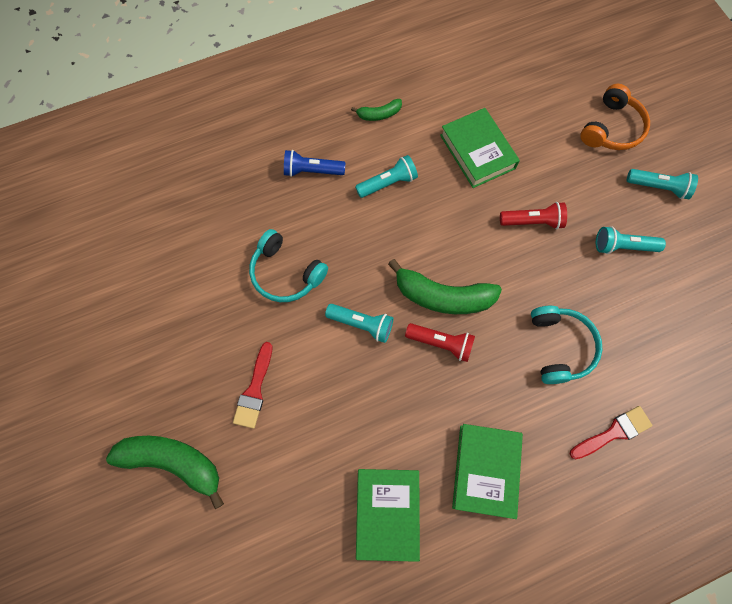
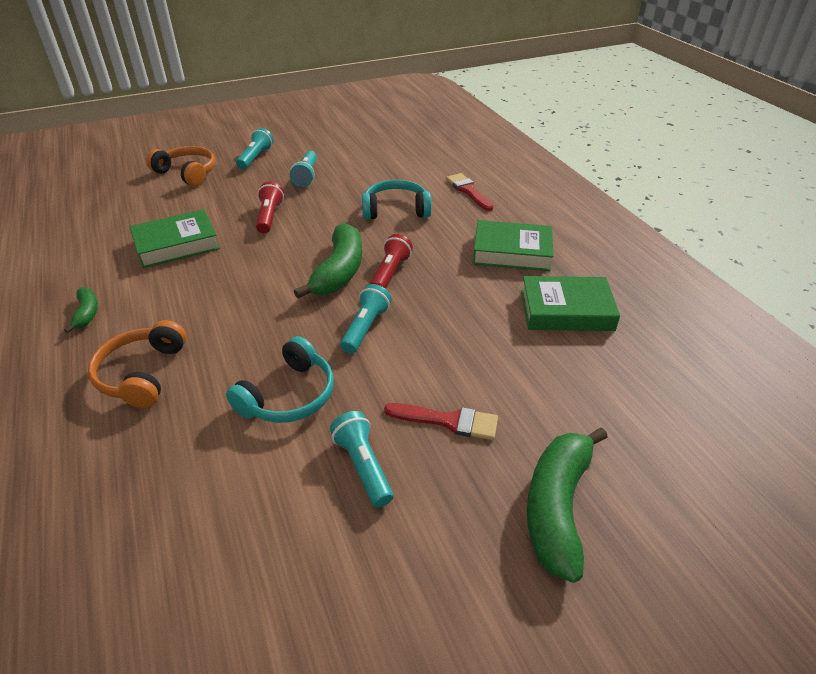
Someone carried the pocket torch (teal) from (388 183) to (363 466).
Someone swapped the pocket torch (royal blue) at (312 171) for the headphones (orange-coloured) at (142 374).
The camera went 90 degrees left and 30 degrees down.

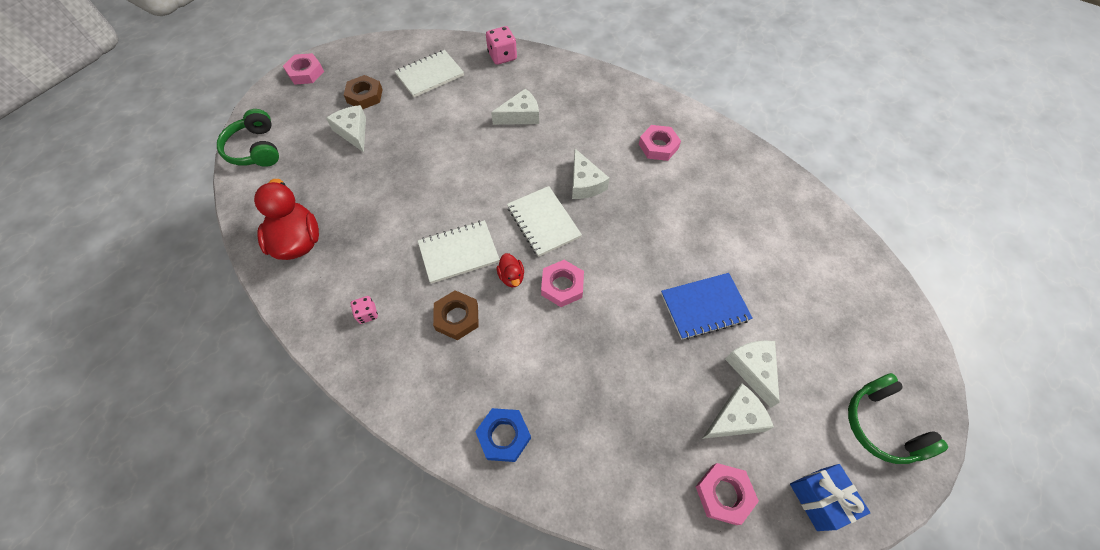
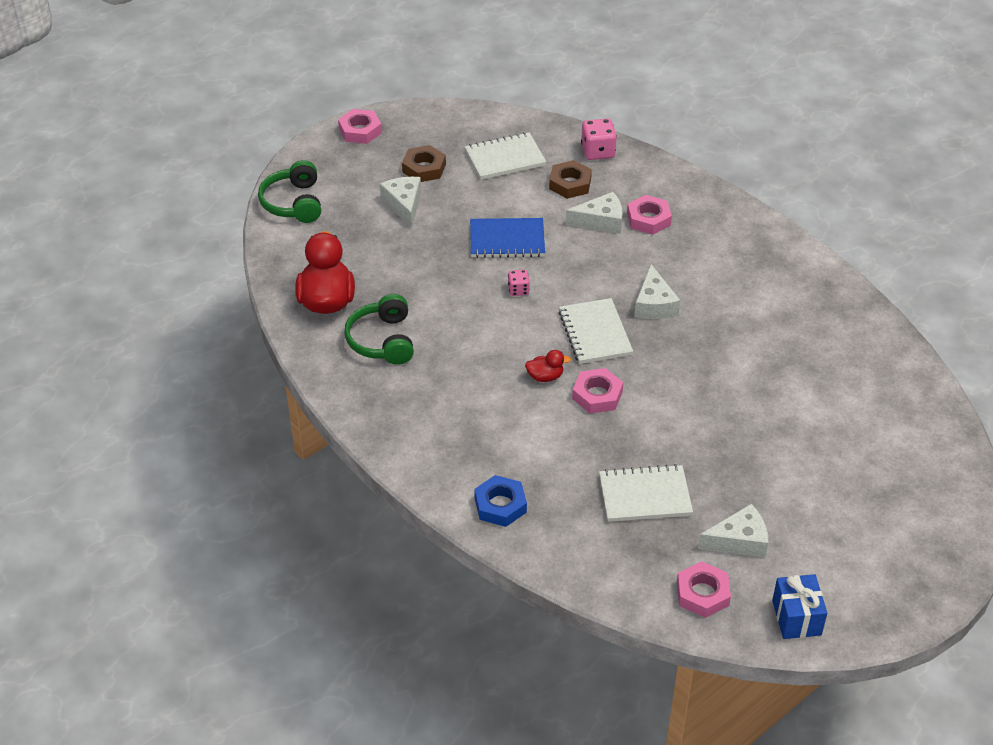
Someone took away the cheese wedge (white) at (753 369).
Someone carried the game die (pink) from (367 314) to (518 290).
Someone carried the notebook (white) from (459 252) to (645 495).
Someone carried the nut (dark brown) from (457 317) to (570 184).
Someone carried the nut (pink) from (658 146) to (648 219).
Someone carried the notebook (royal blue) from (704 307) to (507 240).
Someone carried the headphones (green) from (882 425) to (382 340).
Someone rotated the duck (red) at (511 277) by 90 degrees counterclockwise.
The camera went 15 degrees right and 15 degrees down.

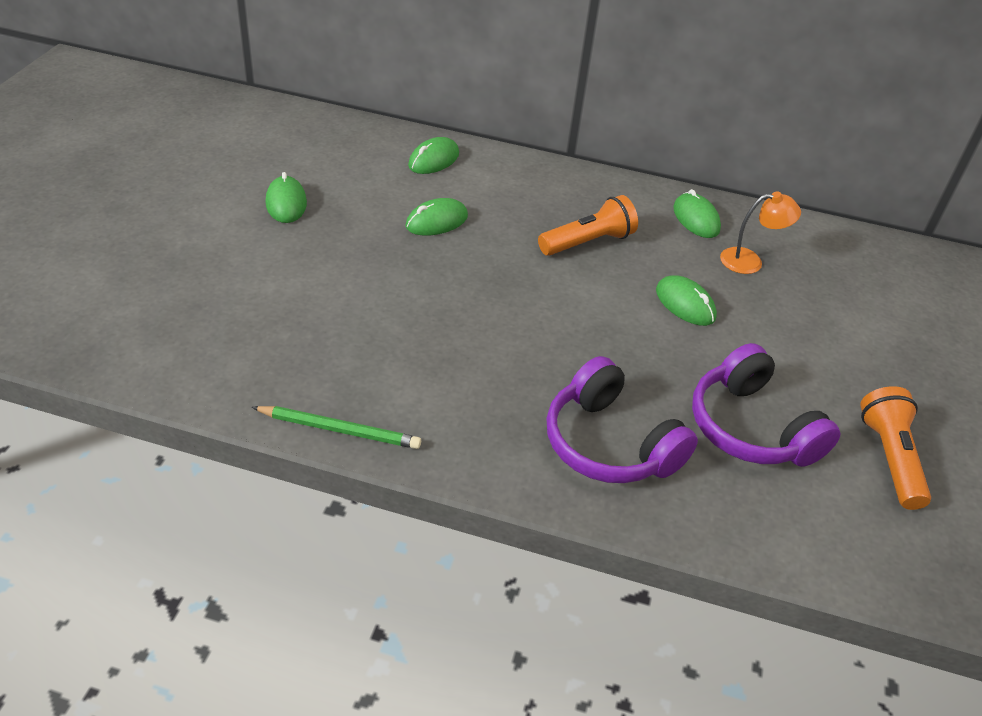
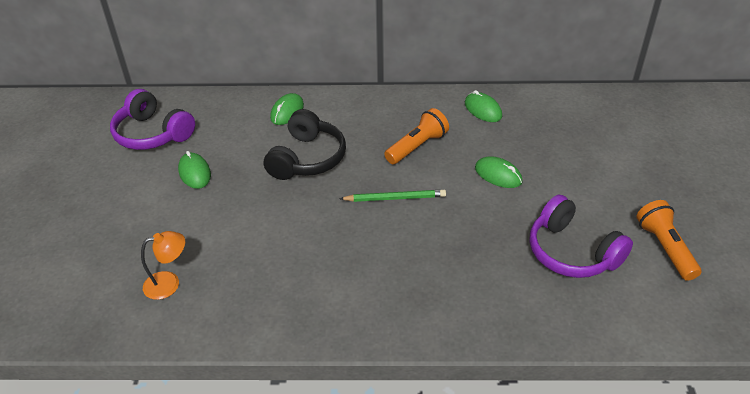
Someone carried the wooden pencil (green) from (339 429) to (395 198).
Someone carried the headphones (royal purple) from (609 444) to (152 134).
Someone carried the lamp (orange-coloured) from (750 261) to (169 283).
Someone swapped the computer mouse (green) at (436 221) for the headphones (ebony) at (307 158).
The camera went 10 degrees left and 0 degrees up.

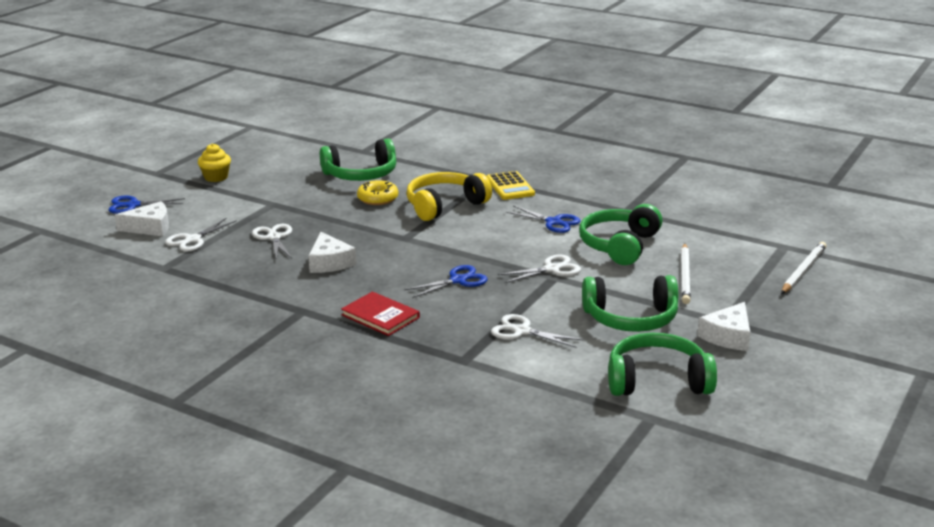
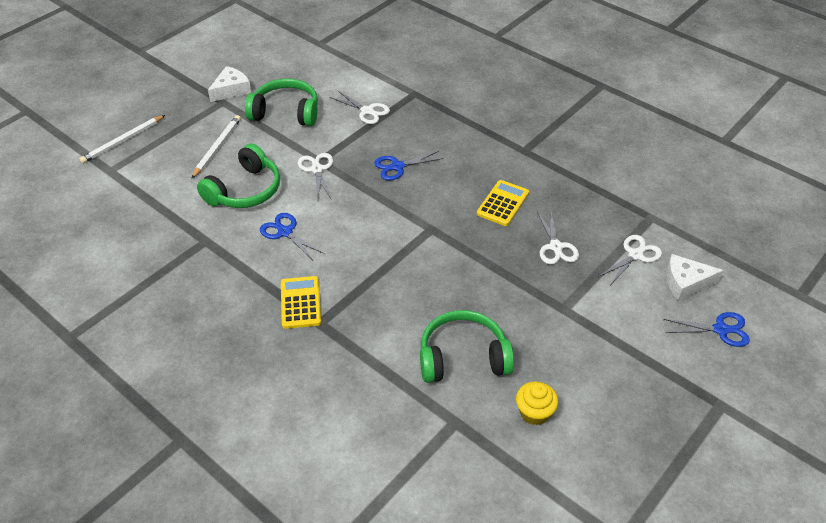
Someone took away the hardcover (red) at (380 316).
Someone took away the donut (yellow) at (378 199).
Someone took away the headphones (yellow) at (444 205).
Someone took away the headphones (green) at (657 380).
Someone carried the cupcake (yellow) from (216 177) to (534 412).
Someone swapped the cheese wedge (white) at (329 262) for the calculator (yellow) at (503 203).
Someone rotated the shears (white) at (552 269) by 90 degrees clockwise.
The camera went 170 degrees left and 20 degrees up.

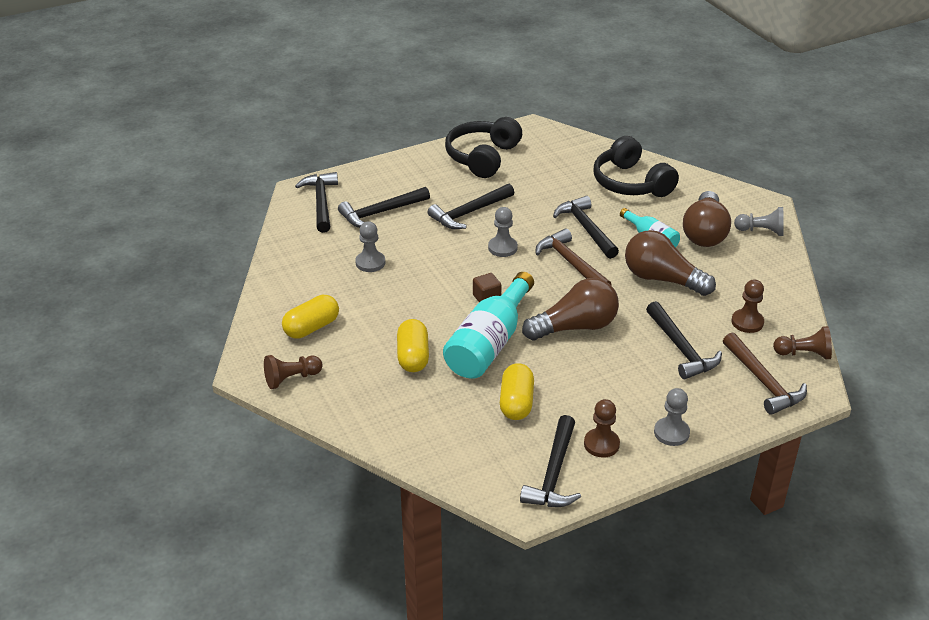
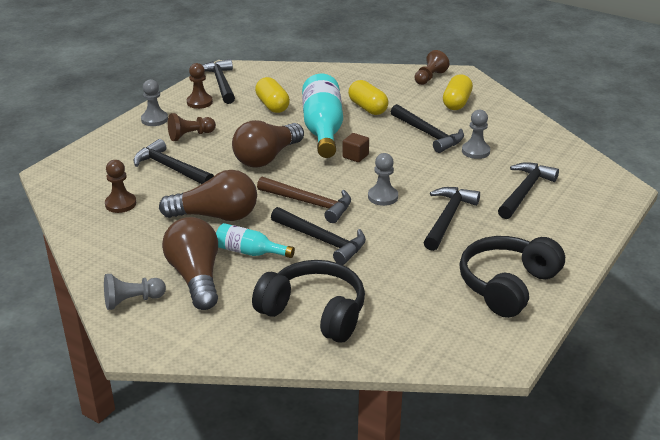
Someone took away the claw hammer (dark brown) at (763 382).
Someone carried the claw hammer (ebony) from (321 202) to (428 134).
Someone carried the pawn (dark brown) from (804 354) to (190 135).
Someone rotated the headphones (ebony) at (483 157) by 135 degrees counterclockwise.
The camera went 150 degrees right and 5 degrees down.

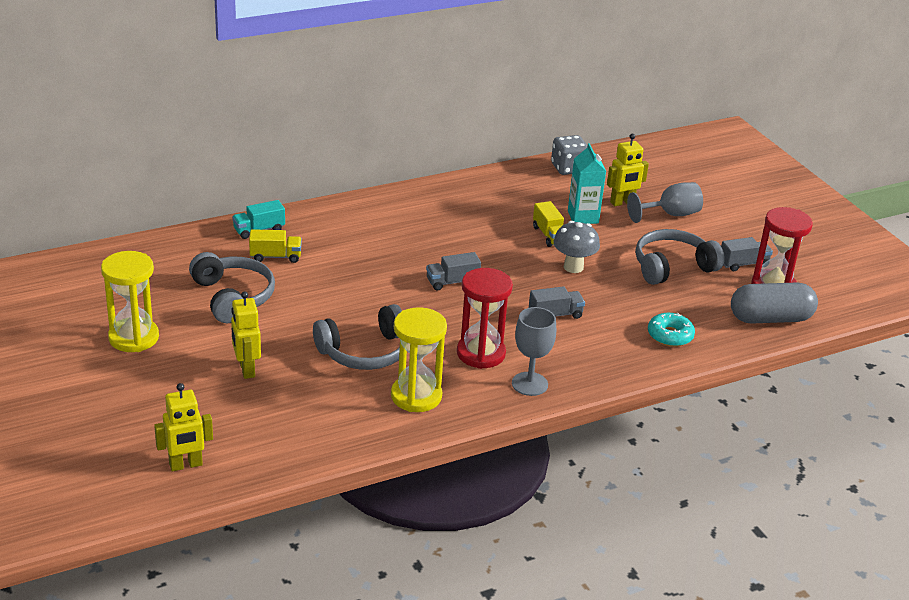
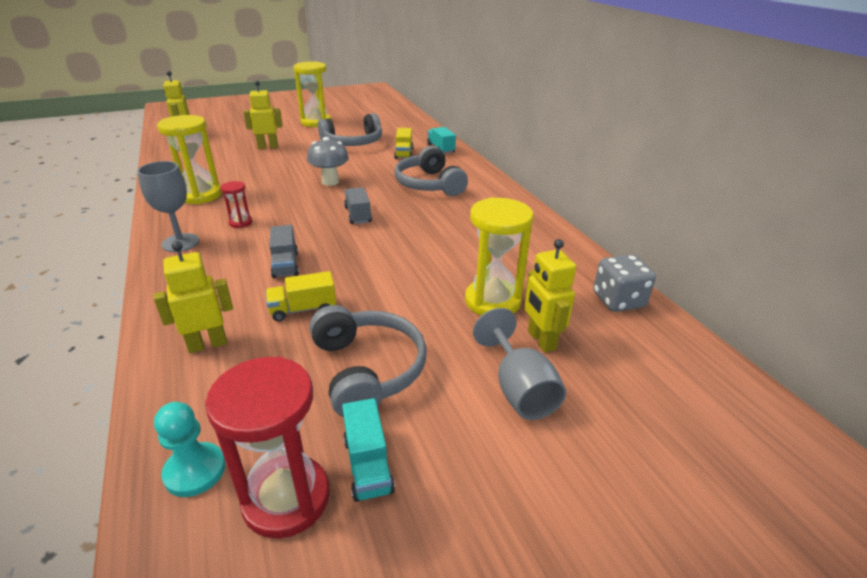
Someone carried the headphones (gray) from (365 352) to (429 184).
Someone carried the lorry (yellow) from (549 235) to (303 309).
Someone carried the mushroom (gray) from (573 267) to (330 182).
Someone swapped the juice carton (teal) at (583 217) for the sand timer (yellow) at (492 301).
Someone swapped the donut (teal) at (670 336) for the robot figure (yellow) at (207 344).
Someone swapped the capsule (gray) at (770 318) for the pawn (teal) at (195 471).
Someone repainted the lorry (gray) at (743 264), which became the lorry (teal) at (368 465).
Someone scaled the sand timer (red) at (481 353) by 0.49.
The camera went 95 degrees right and 0 degrees up.

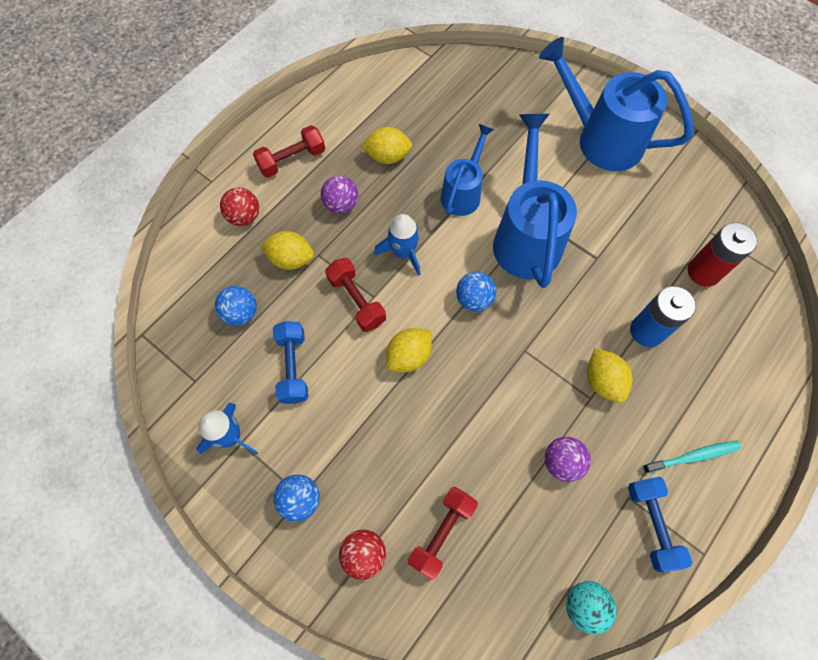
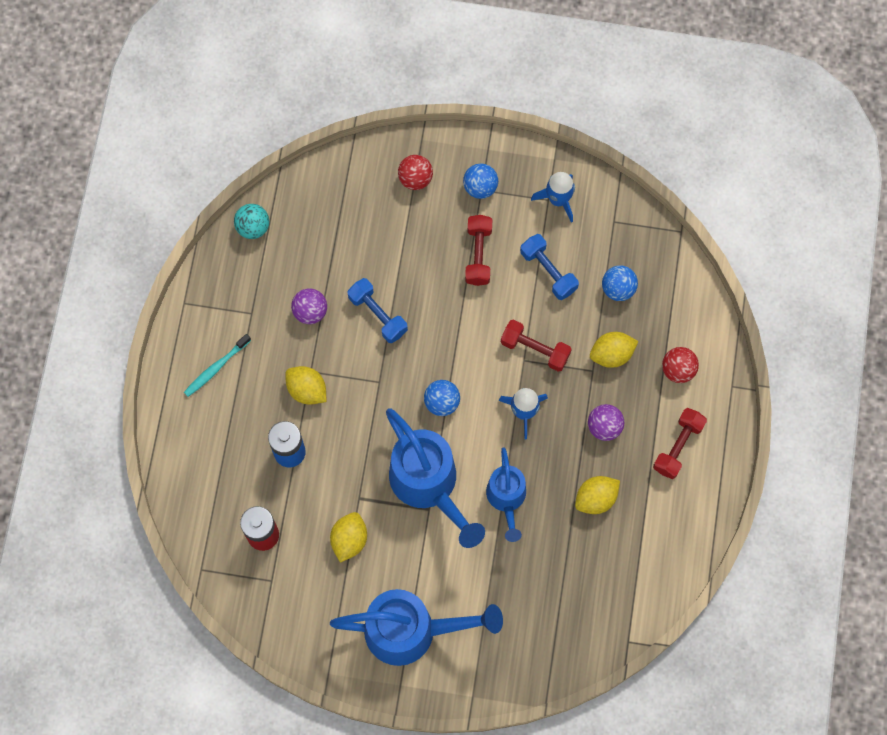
Someone carried the toy lemon (yellow) from (409 356) to (349 540).
Someone carried the free weight (red) from (442 533) to (478 255).
Someone carried the free weight (royal blue) from (652 524) to (378 315).
The camera went 150 degrees right and 5 degrees up.

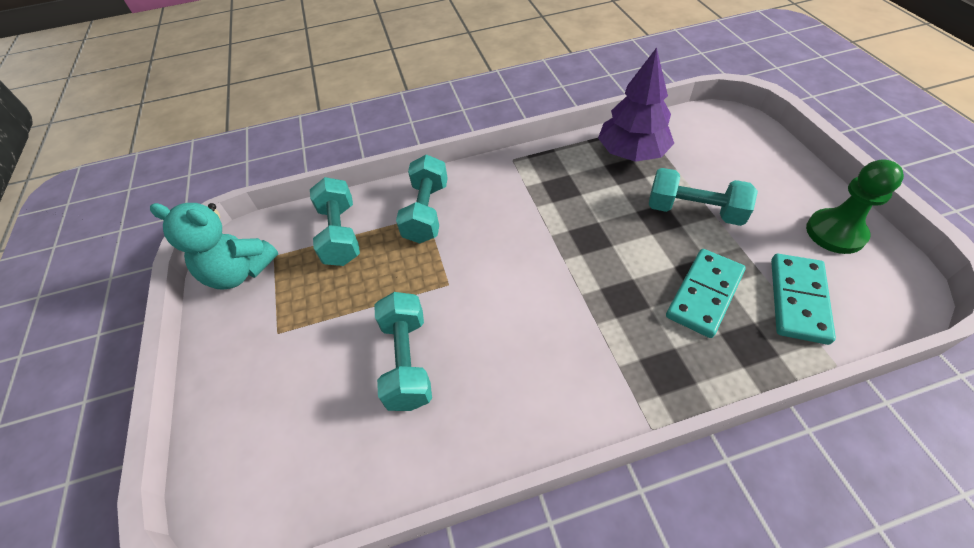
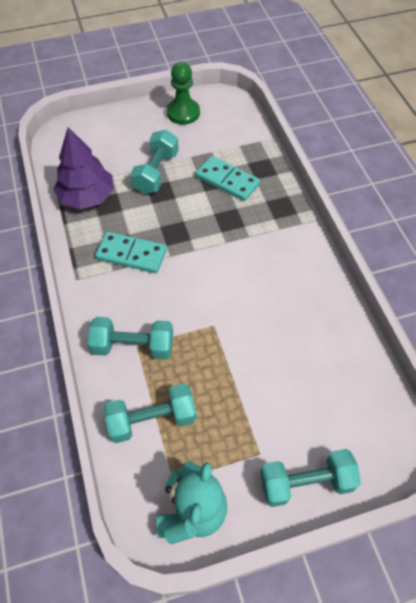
Someone carried the free weight (teal) from (407 361) to (306 482).
Someone carried the domino tile (teal) from (798 300) to (131 254).
The camera went 95 degrees left and 5 degrees up.

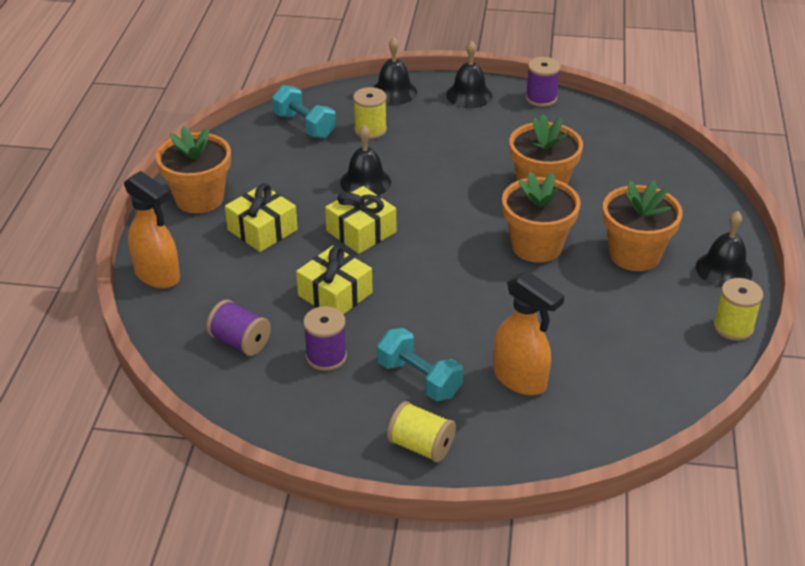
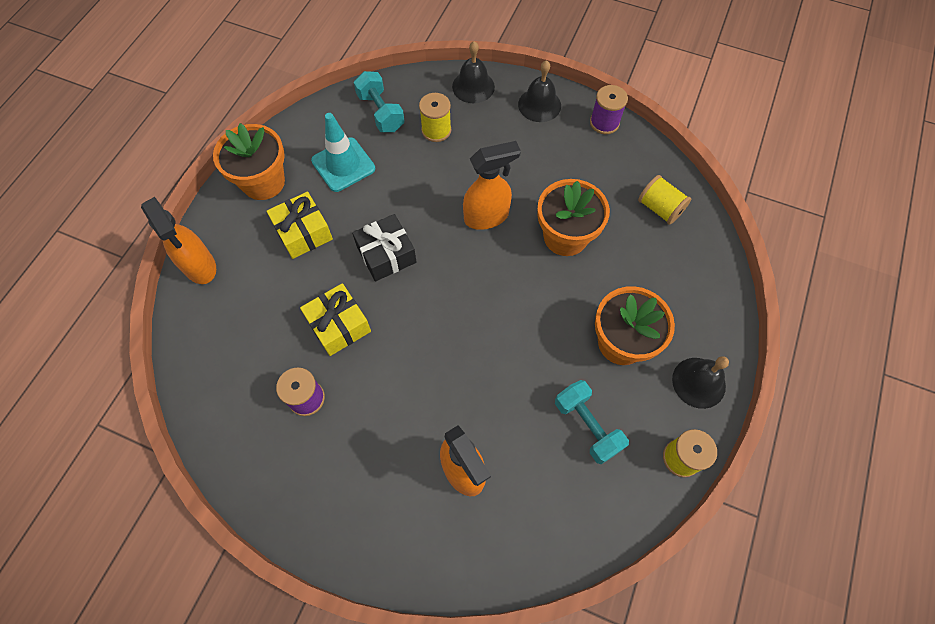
Someone took away the spool (royal purple) at (240 342).
Someone took away the school bell (ebony) at (365 182).
Someone took away the potted plant (orange-coloured) at (536 246).
Someone put down the safety cone (teal) at (343 165).
Someone put down the sprayer (orange-coloured) at (487 216).
Someone carried the free weight (teal) from (419 379) to (587 426).
Someone carried the spool (yellow) from (421 446) to (659 208).
Someone repainted the present (yellow) at (361 231), which became the present (ebony) at (386 254).
The camera went 15 degrees right and 25 degrees up.

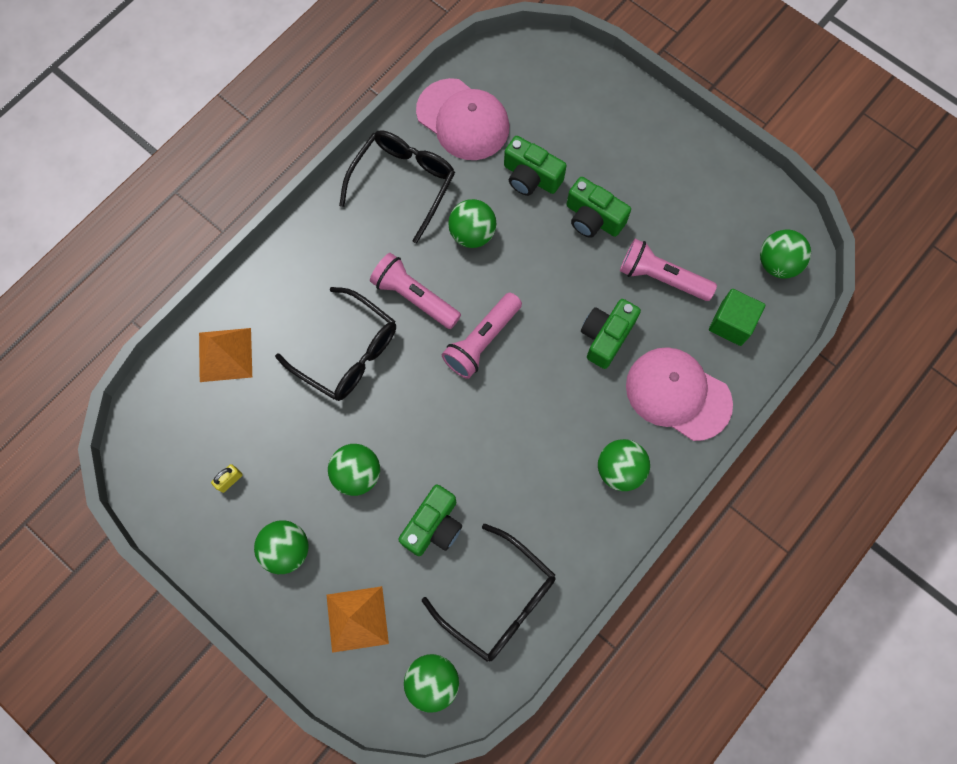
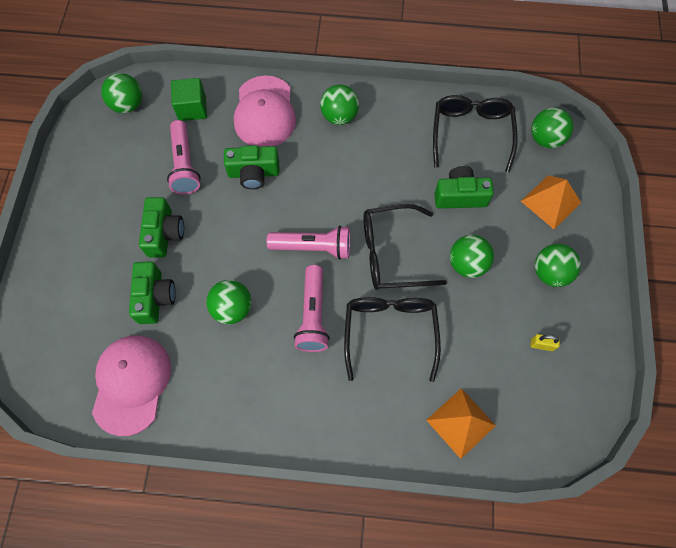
Someone carried the glasses (ebony) from (403 183) to (391 253).
The camera went 125 degrees left and 5 degrees down.

